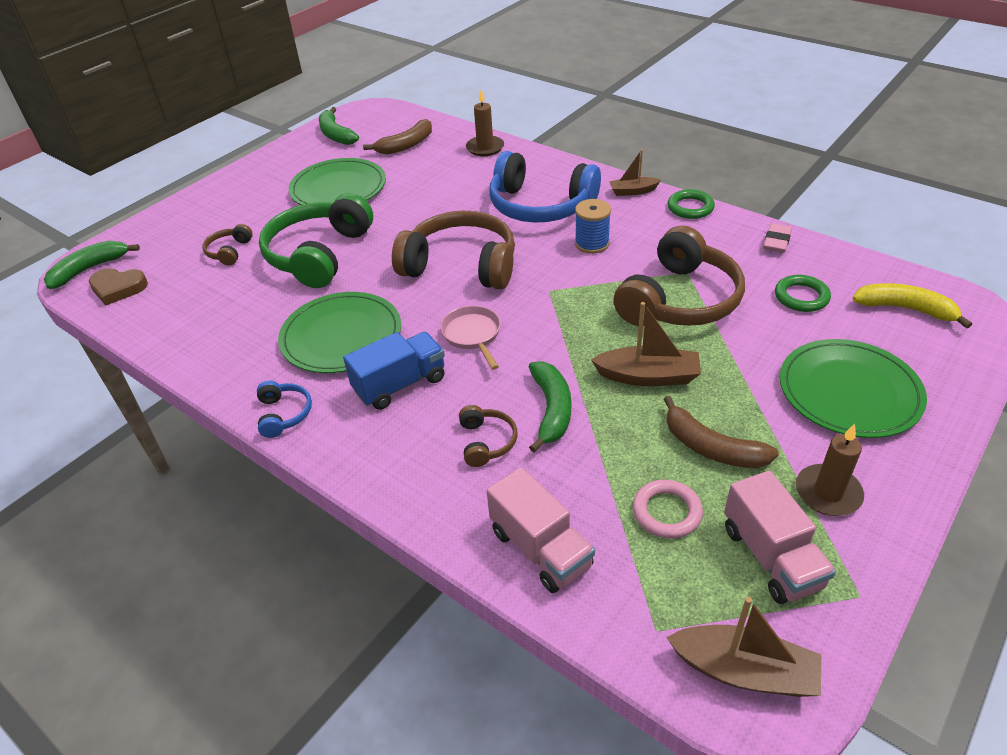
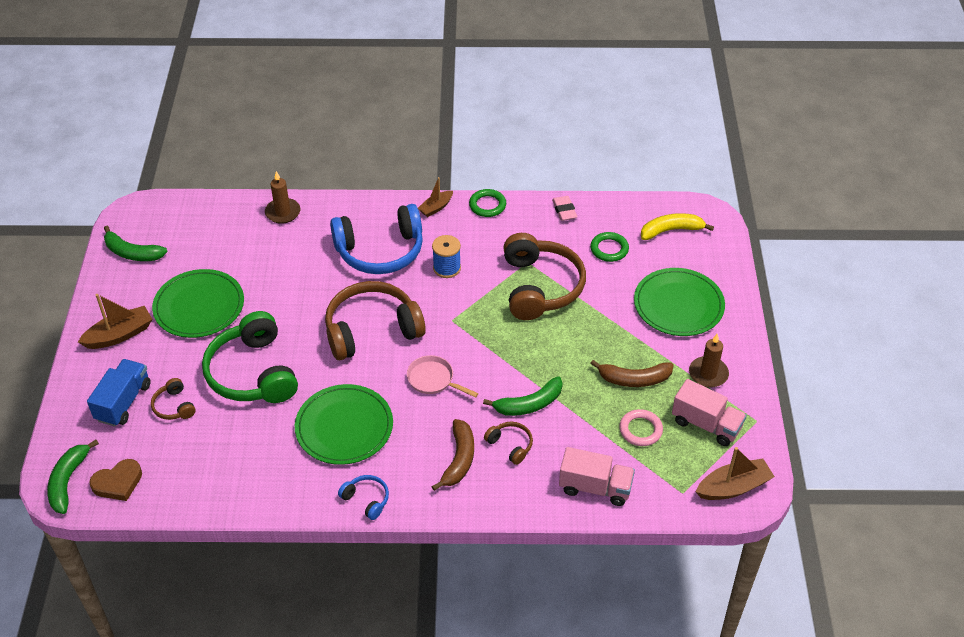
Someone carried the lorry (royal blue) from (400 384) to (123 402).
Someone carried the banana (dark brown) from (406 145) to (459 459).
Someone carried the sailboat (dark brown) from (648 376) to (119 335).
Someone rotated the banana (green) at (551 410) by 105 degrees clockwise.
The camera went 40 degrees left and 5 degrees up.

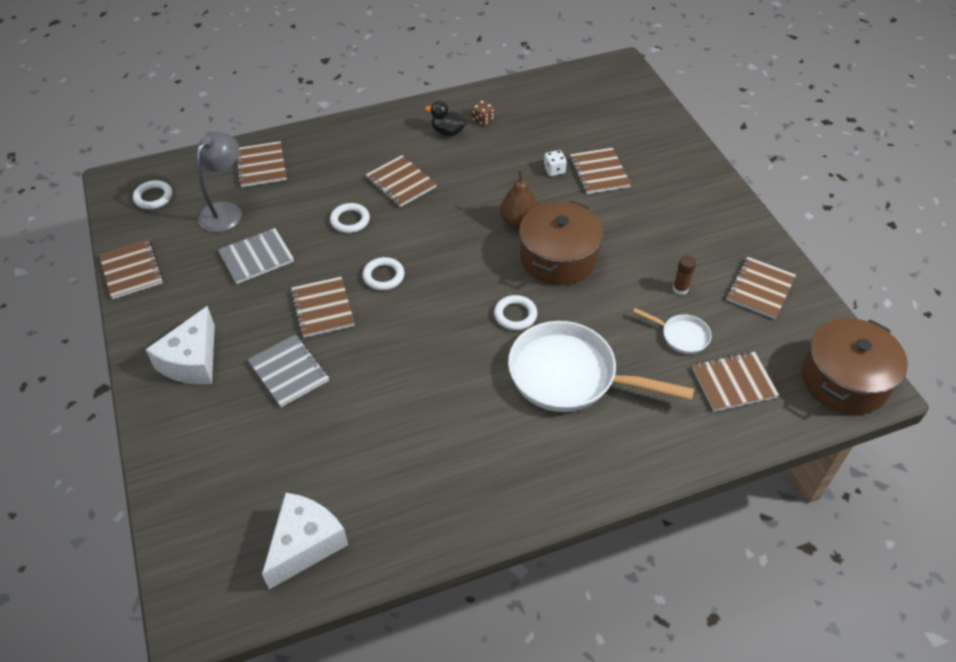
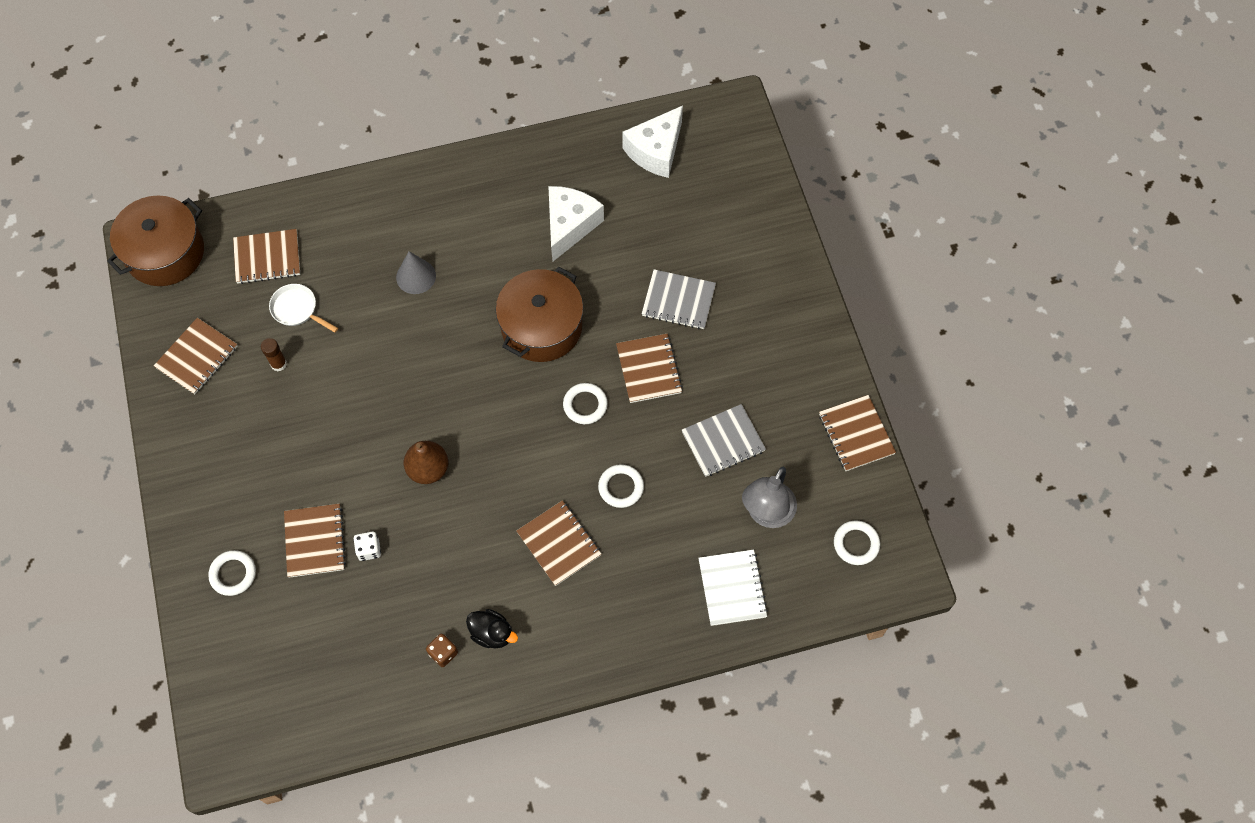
Someone carried the cheese wedge (white) from (192 361) to (569 225).
Someone carried the hoop (white) from (515 315) to (233 574).
Someone carried the stockpot (dark brown) from (558 258) to (541 327).
Someone swapped the frying pan (white) at (570 376) for the cone (gray) at (416 276).
Someone repainted the notebook (dark brown) at (261 166), which became the notebook (white) at (732 588).
Someone rotated the notebook (gray) at (289 372) by 45 degrees counterclockwise.
The camera went 175 degrees left and 15 degrees up.

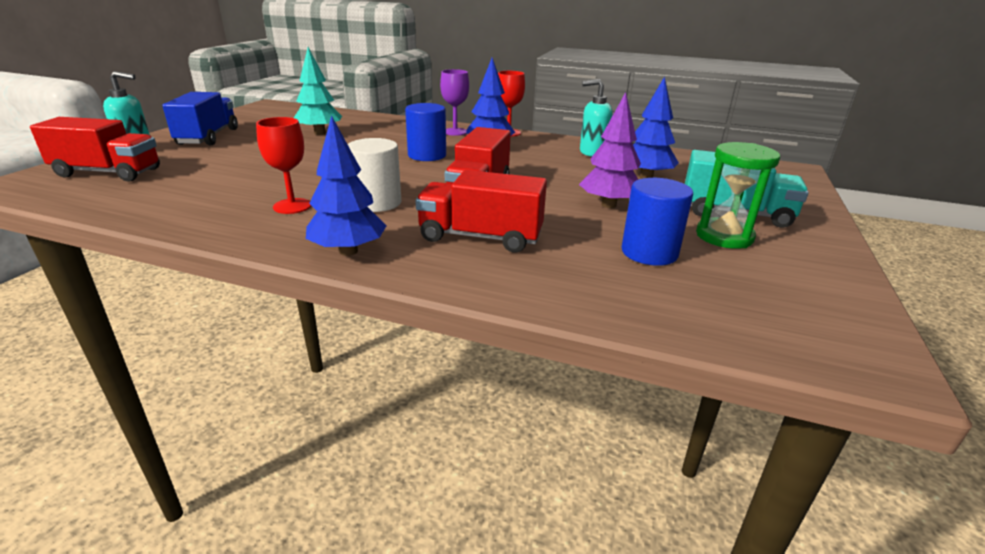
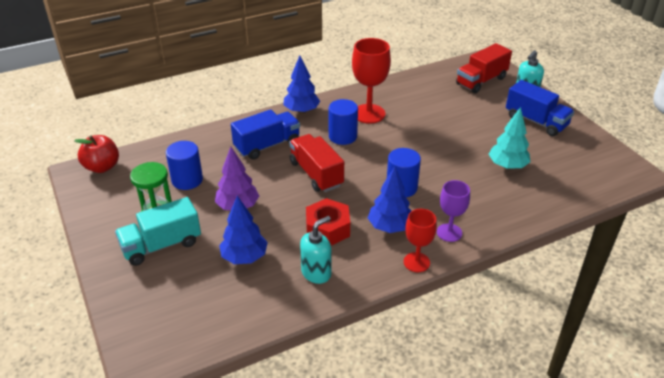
Someone put down the apple fruit (red) at (102 167).
Someone put down the nut (red) at (327 229).
Someone repainted the cylinder (white) at (377 203), which became the cylinder (royal blue) at (342 136).
Someone repainted the lorry (red) at (480 237), which became the lorry (royal blue) at (267 145).
Someone scaled the goblet (red) at (292 206) by 1.61.
The camera went 135 degrees right and 10 degrees up.

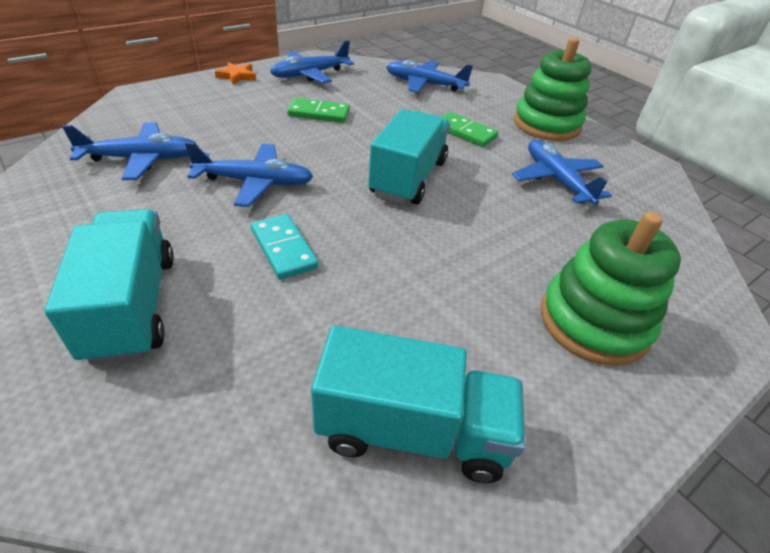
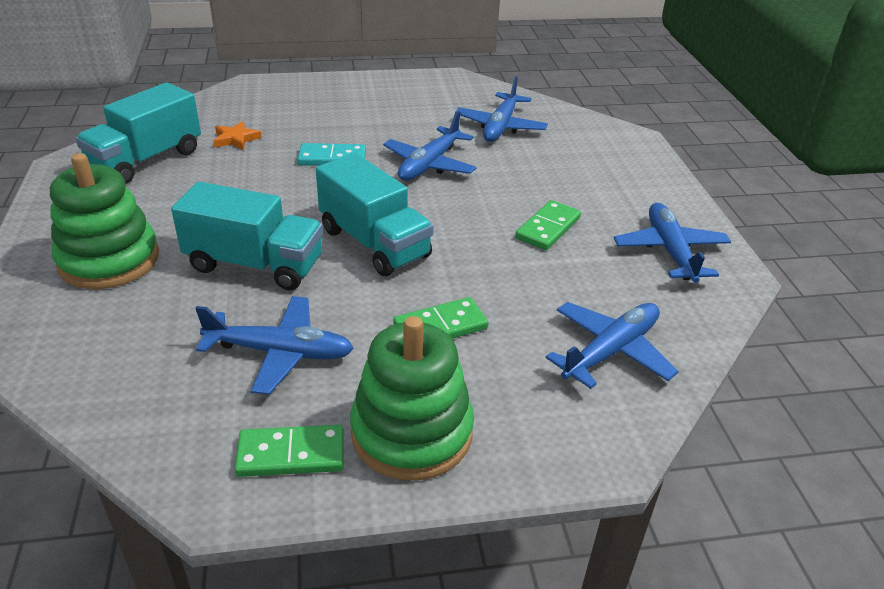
Someone put down the domino tile (green) at (291 454).
Someone carried the lorry (teal) from (132 306) to (255 264).
Someone carried the star (orange-coloured) from (237 76) to (236 139).
The camera went 120 degrees right and 5 degrees down.

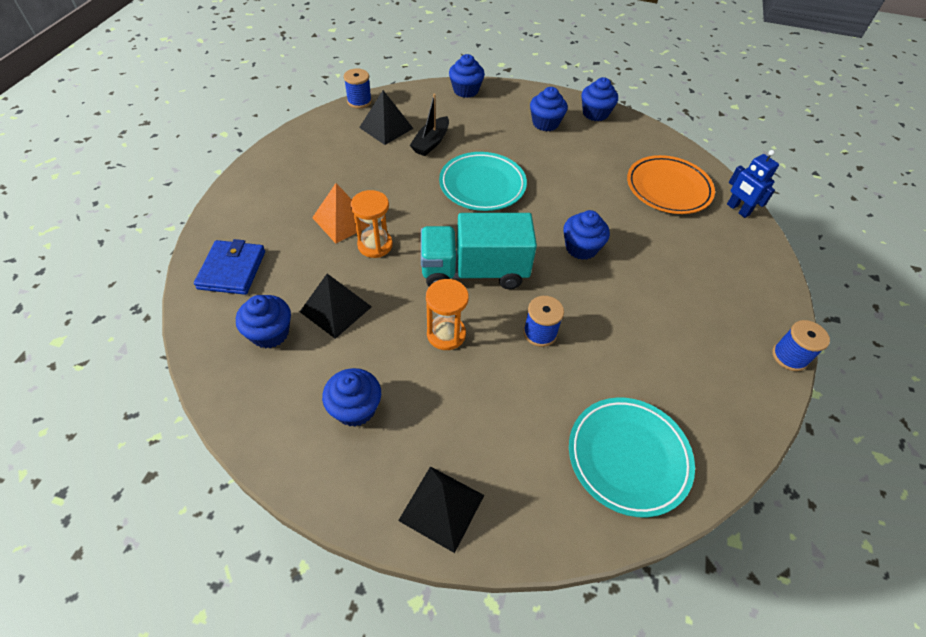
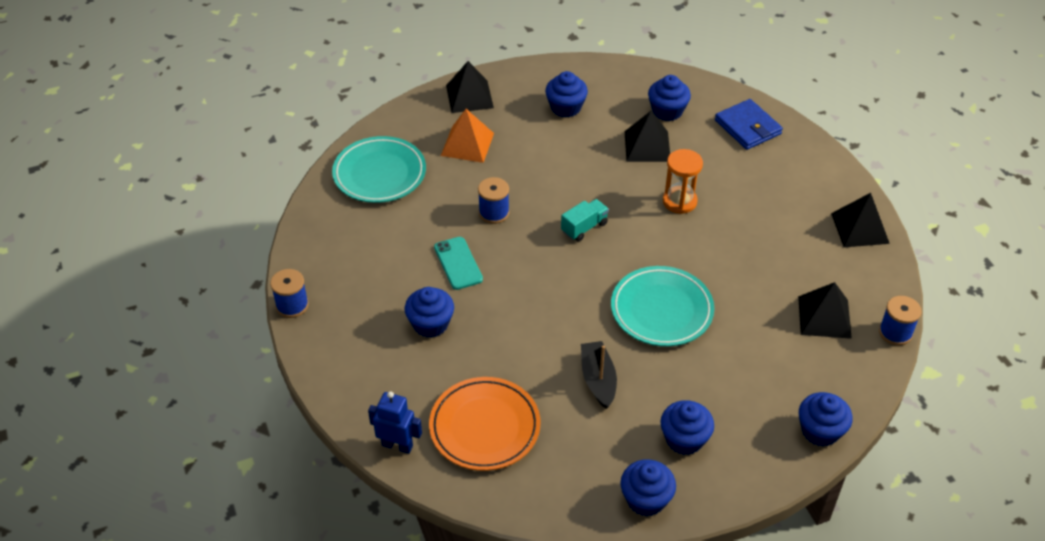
Someone took away the sand timer (orange-coloured) at (446 334).
Someone put down the mobile phone (teal) at (458 263).
Someone put down the pyramid (ebony) at (859 228).
Someone carried the pyramid (orange-coloured) from (343 220) to (467 144).
Someone carried the sailboat (ebony) from (431 142) to (598 380).
Someone carried the cupcake (royal blue) from (581 248) to (430 324).
Someone scaled the lorry (teal) at (474 271) by 0.46.
The camera went 145 degrees right and 5 degrees down.

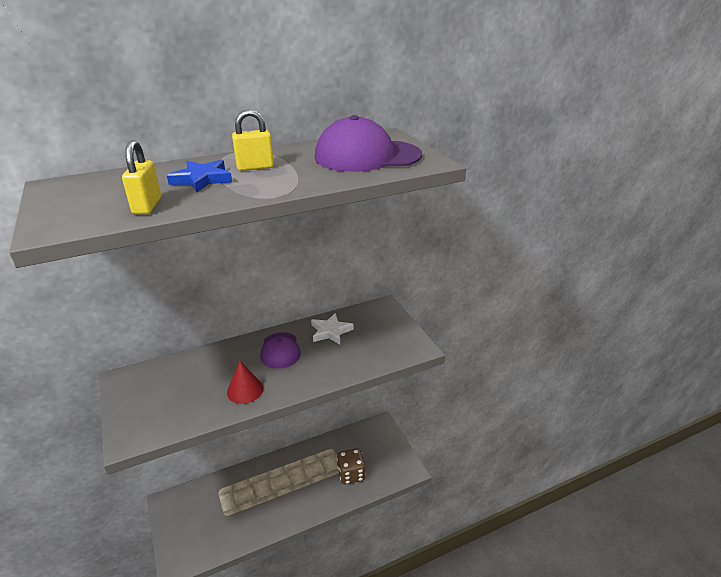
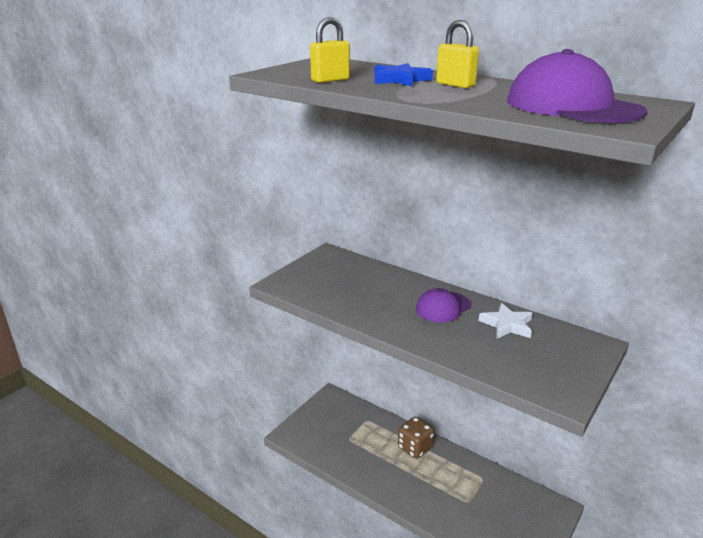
Someone took away the cone (red) at (245 390).
Someone carried the game die (dark brown) from (351 474) to (415 448).
The camera went 60 degrees right and 5 degrees down.

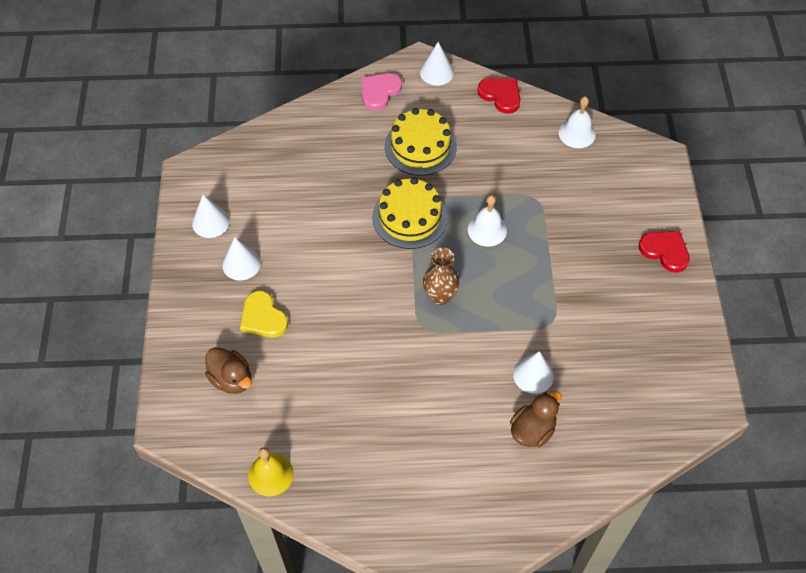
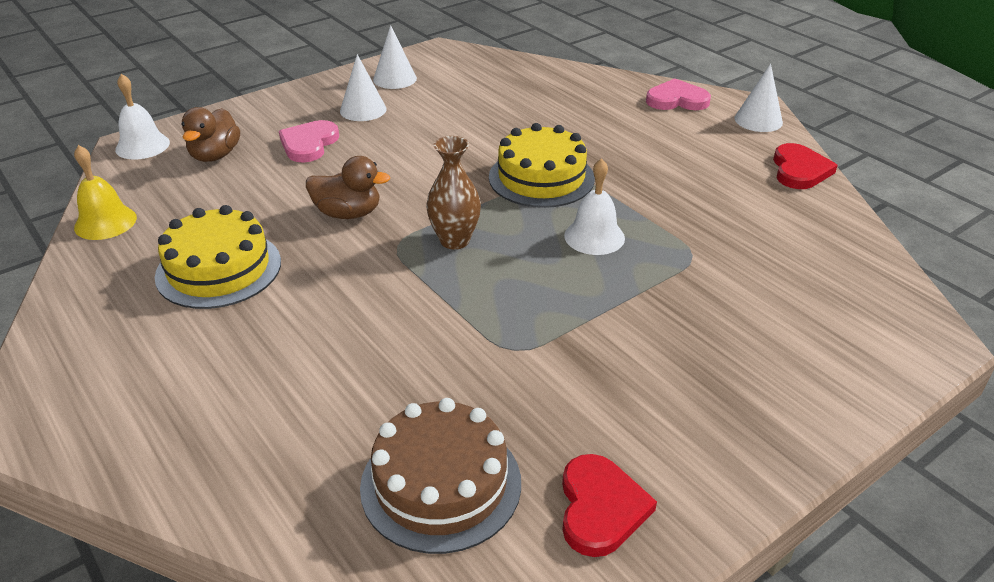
Someone took away the cone (white) at (533 375).
Someone put down the gateau (dark brown) at (441 484).
Someone carried the gateau (yellow) from (420 146) to (219 269).
Someone carried the duck (dark brown) from (532 430) to (348 213).
Someone carried the school bell (white) from (577 133) to (142 146).
Someone carried the love heart (red) from (665 251) to (600 508).
Someone repainted the love heart (yellow) at (263 317), which became the love heart (pink) at (309 144).
The camera went 55 degrees right and 20 degrees down.

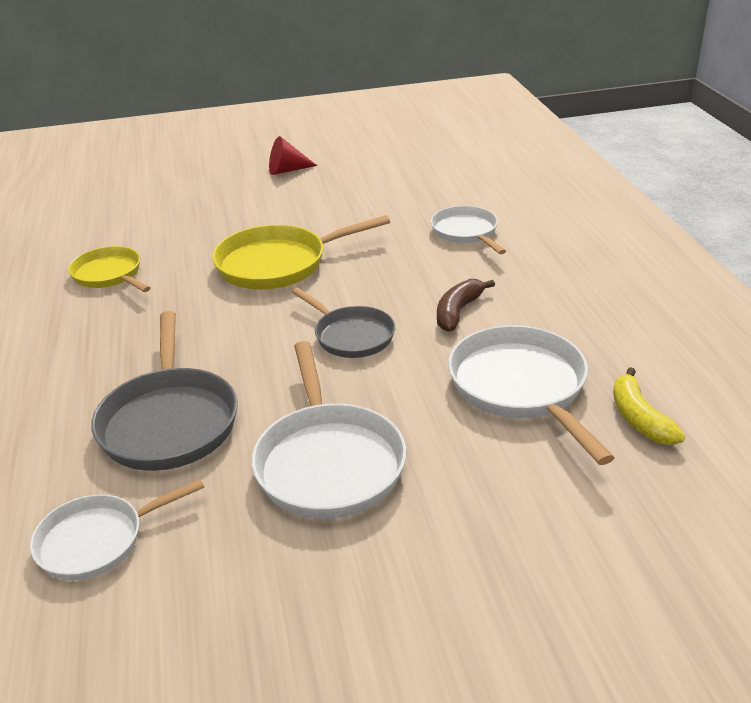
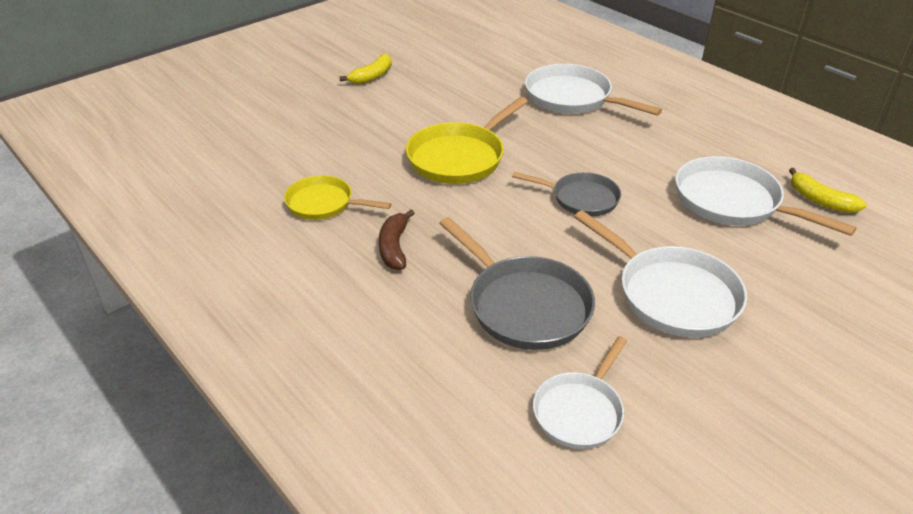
Someone carried the banana (dark brown) from (458 312) to (394 247).
Someone swapped the cone (red) at (287 170) for the banana (yellow) at (372 76).
Someone scaled the frying pan (white) at (466 232) by 1.57.
The camera went 30 degrees left and 5 degrees up.

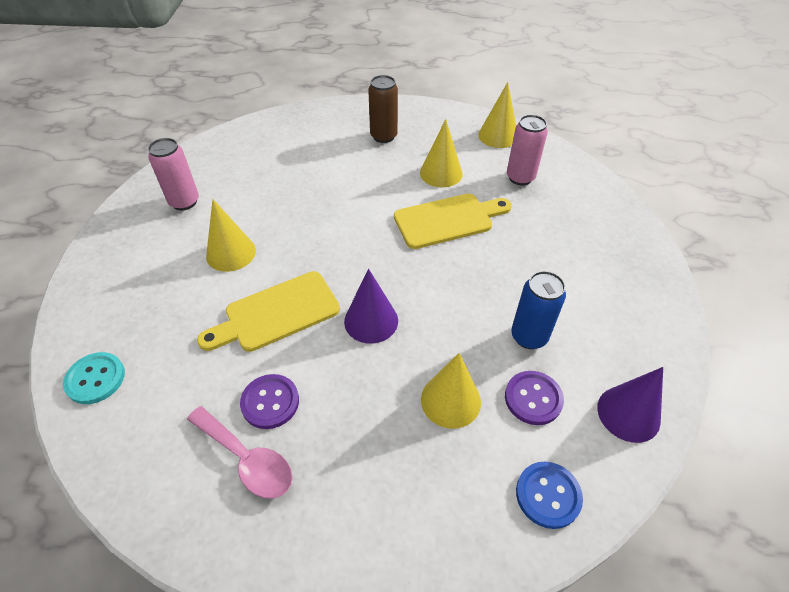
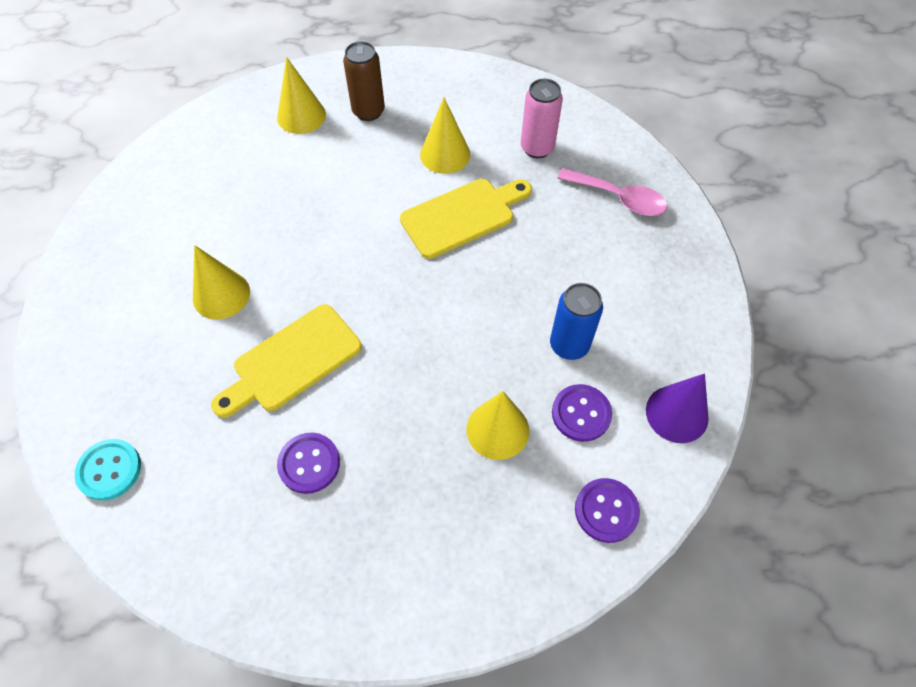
Someone took away the soda can (pink) at (184 202).
Someone took away the cone (royal purple) at (371 321).
Someone carried the tablespoon (pink) from (247 459) to (619 198).
Someone carried the cone (yellow) from (498 136) to (301 116).
Someone repainted the sewing button (royal blue) at (548 495), which became the sewing button (royal purple) at (606 511).
The camera went 10 degrees left and 10 degrees up.

